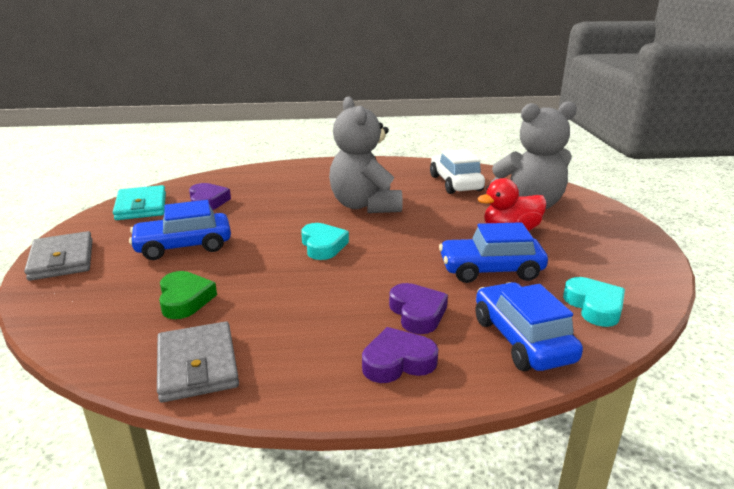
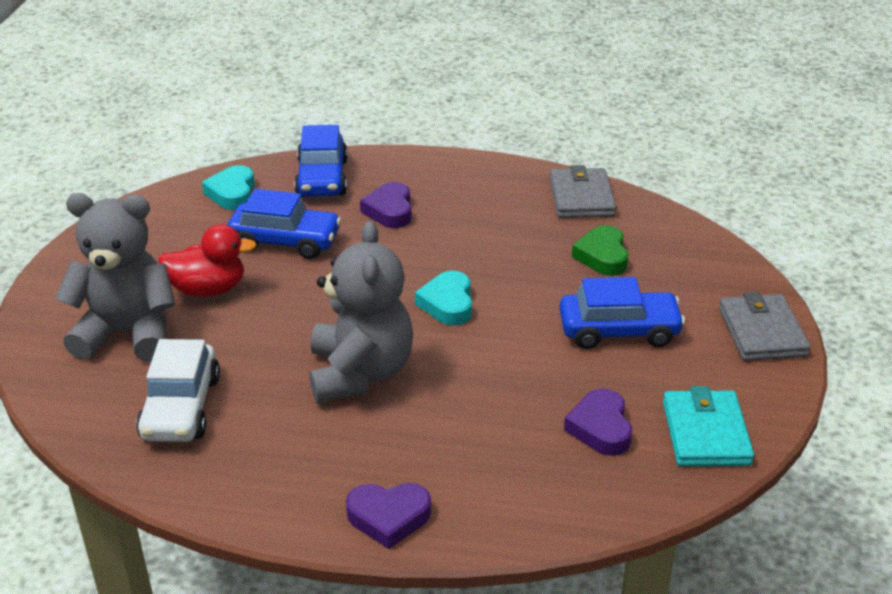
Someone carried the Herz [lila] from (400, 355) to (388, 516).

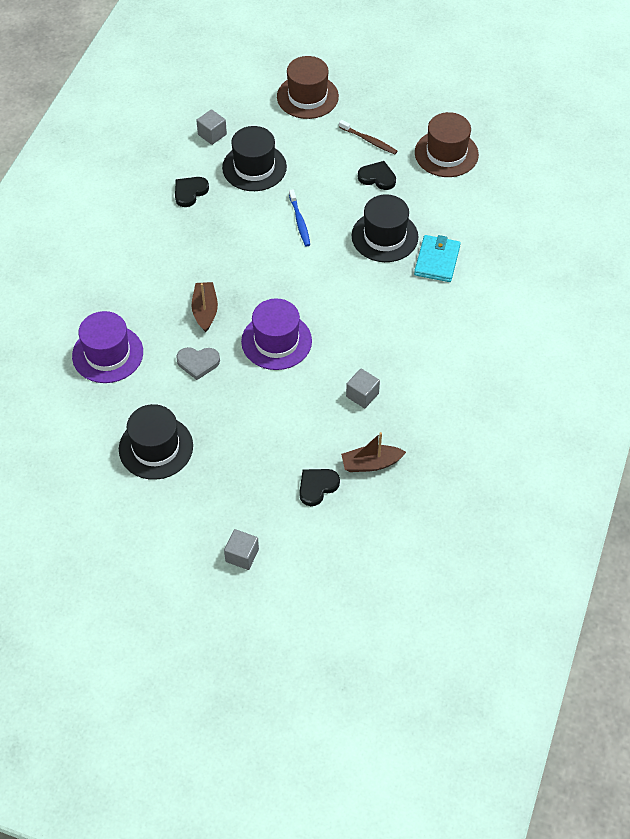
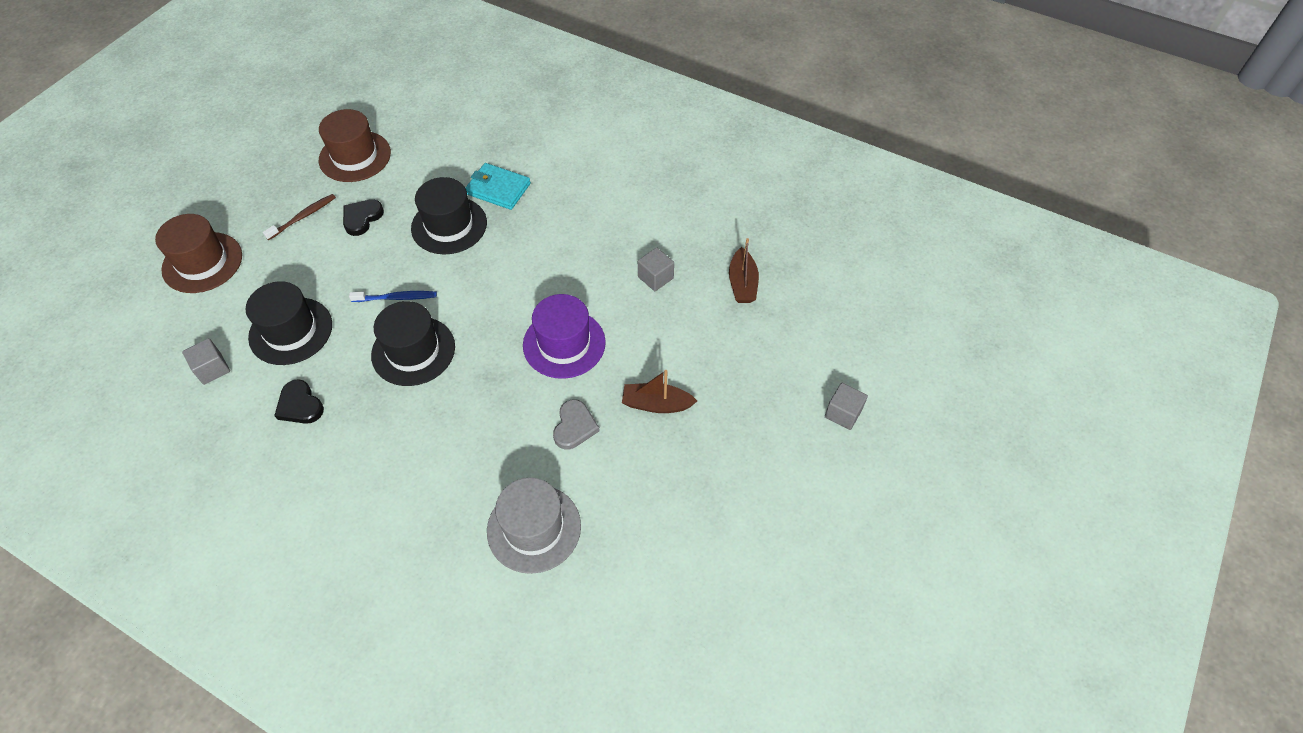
Someone carried the Boot [braun] from (204, 307) to (659, 391).
Someone repainted the Hut [lila] at (107, 347), which became the Hut [grau] at (534, 526).
Someone carried the Hut [schwarz] from (156, 442) to (413, 343).
Someone took away the Herz [schwarz] at (319, 487).

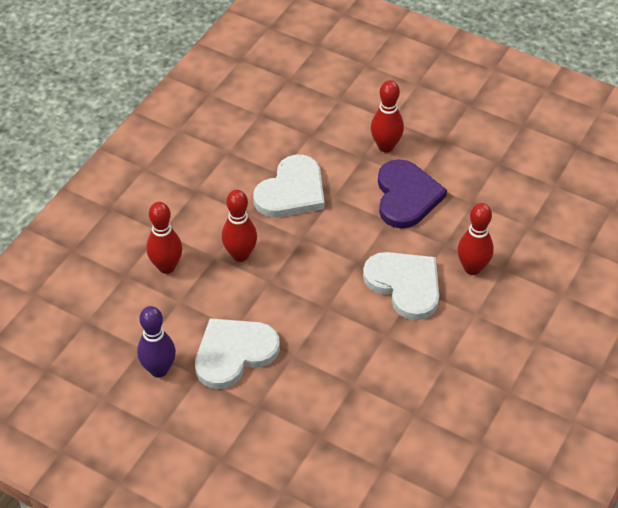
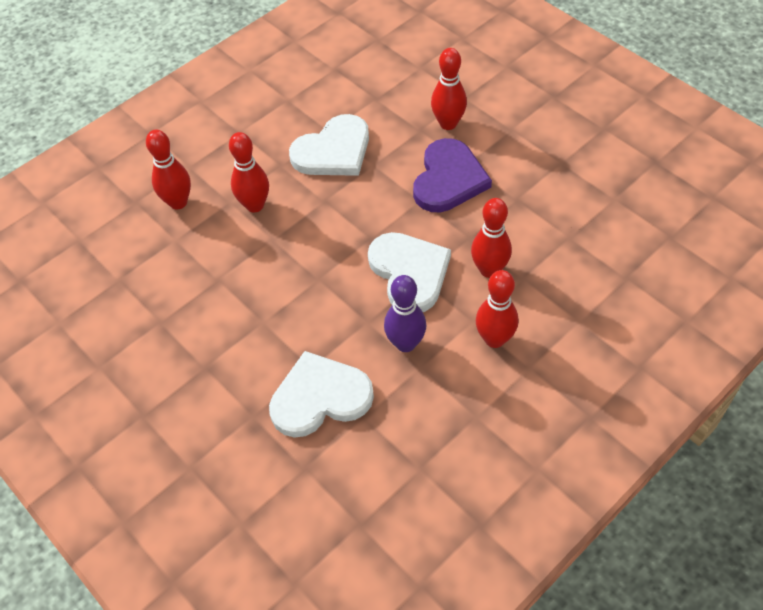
Someone carried the Bowlingkegel [lila] from (156, 341) to (405, 313).
Someone carried the Herz [weiß] from (237, 353) to (321, 394).
Someone put down the Bowlingkegel [rot] at (497, 309).

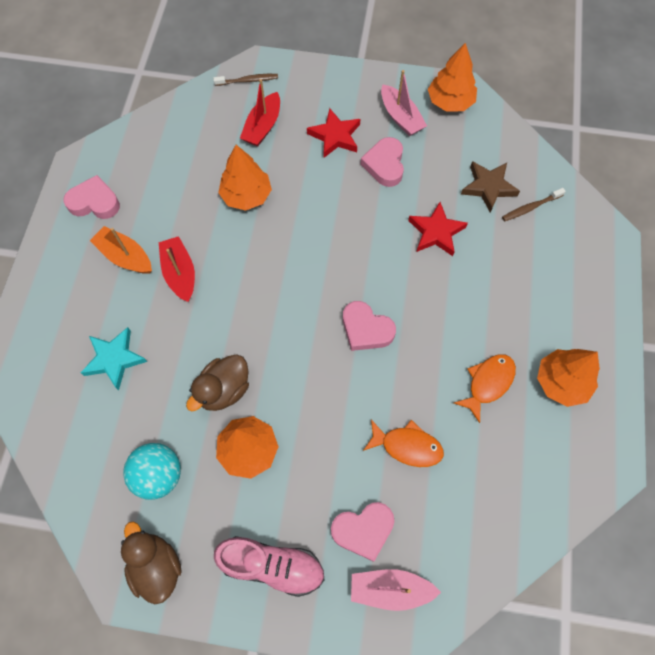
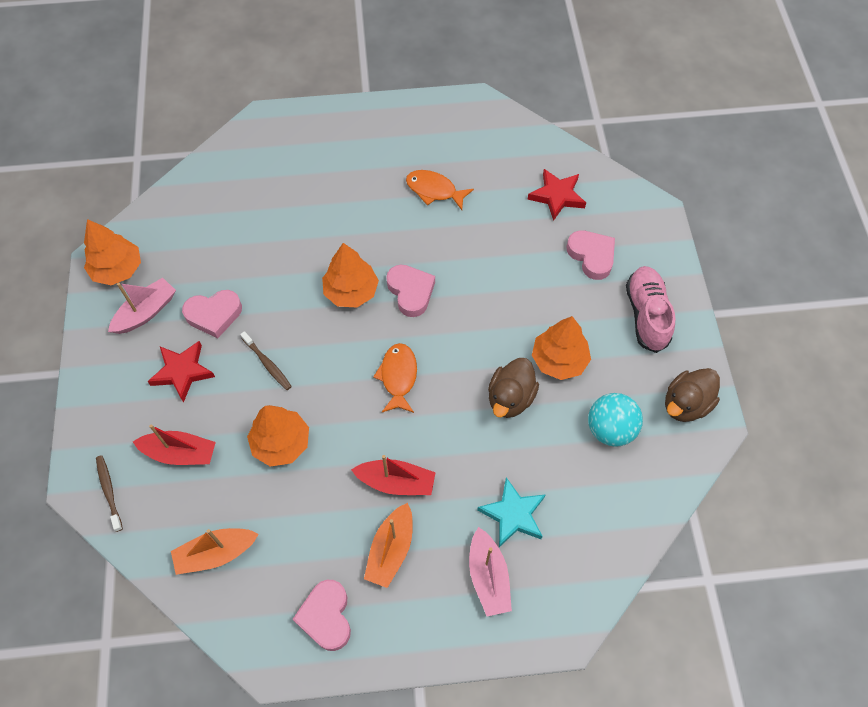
Someone took away the Stern [braun] at (490, 187).
Someone carried the Zahnbürste [braun] from (534, 204) to (266, 360).
Someone carried the Stern [rot] from (438, 229) to (556, 195).
Someone rotated the Boot [rot] at (177, 269) by 135 degrees counterclockwise.
Someone rotated the Herz [rosa] at (369, 326) by 45 degrees counterclockwise.
Someone carried the Baum [orange] from (568, 378) to (350, 275).
Someone rotated the Ente [braun] at (217, 382) by 90 degrees clockwise.
Someone carried the Fisch [orange] from (403, 443) to (395, 378).
Someone carried the Boot [rosa] from (396, 590) to (490, 571).
Someone put down the Boot [orange] at (215, 551).

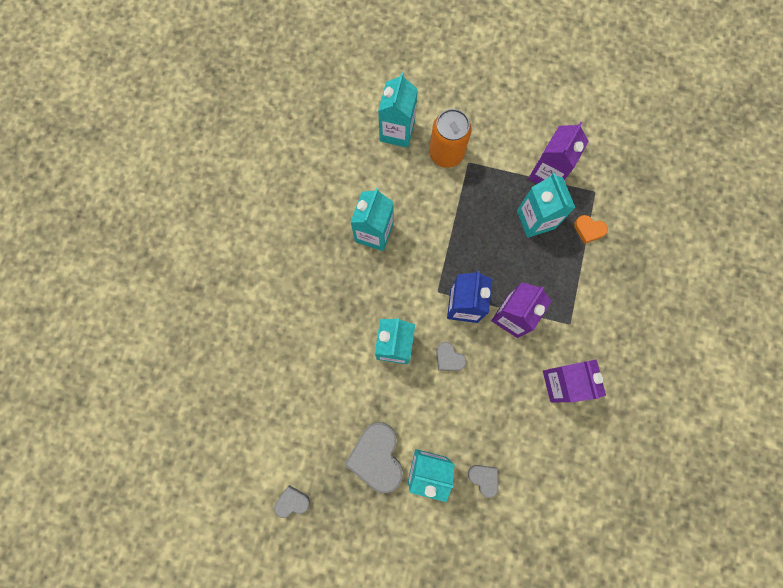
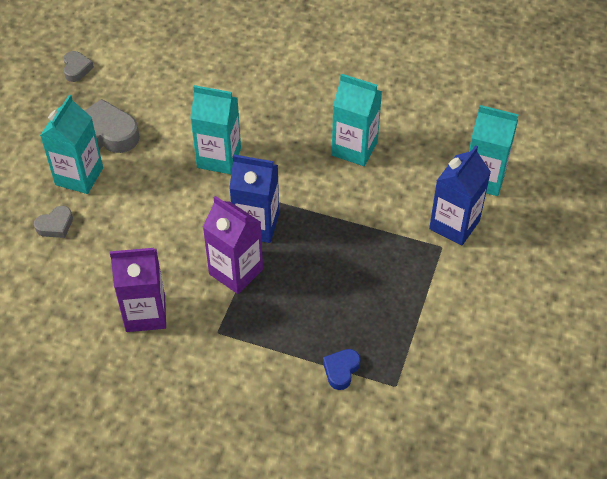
Someone swapped the Dose [orange] at (450, 138) for the Getränkekarton [blau] at (460, 195).
Someone took away the Getränkekarton [lila] at (558, 153).
Someone took away the Getränkekarton [türkis] at (546, 205).
Someone repainted the Herz [orange] at (591, 229), which became the Herz [blau] at (341, 369).
Someone took away the Herz [grau] at (451, 356).

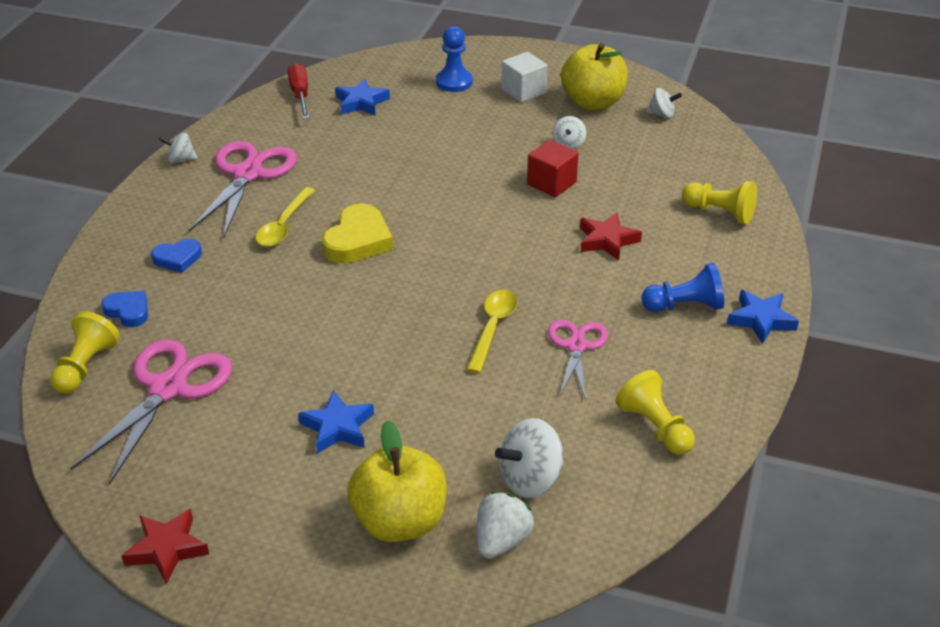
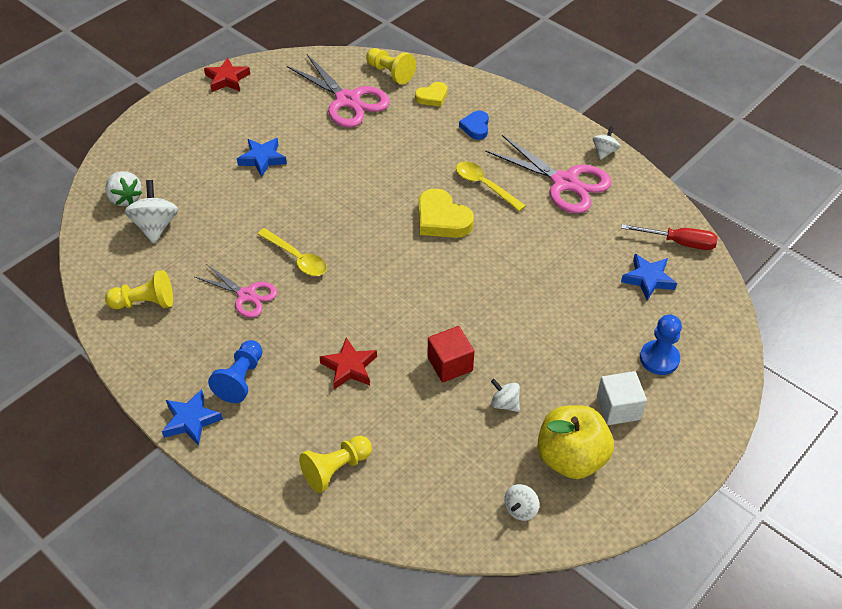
Someone repainted the Herz [blau] at (125, 309), which became the Herz [gelb] at (431, 94).
Someone took away the Apfel [gelb] at (397, 481).

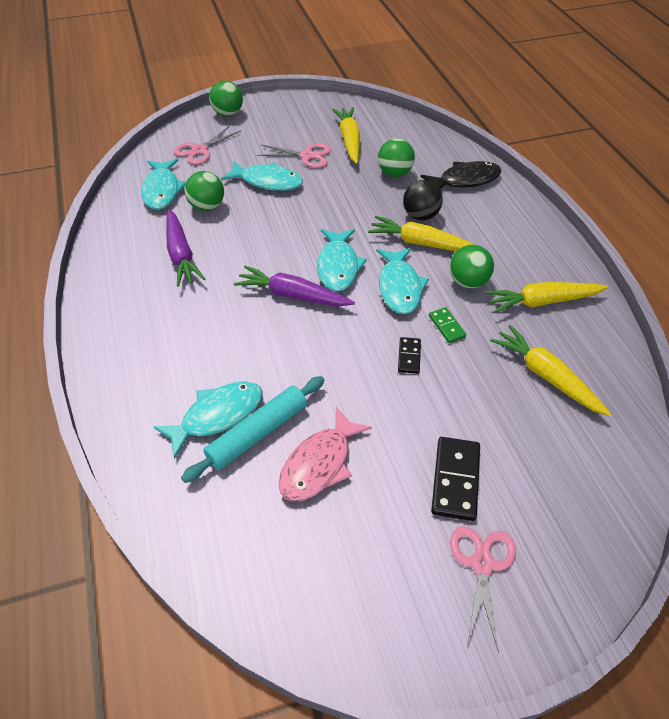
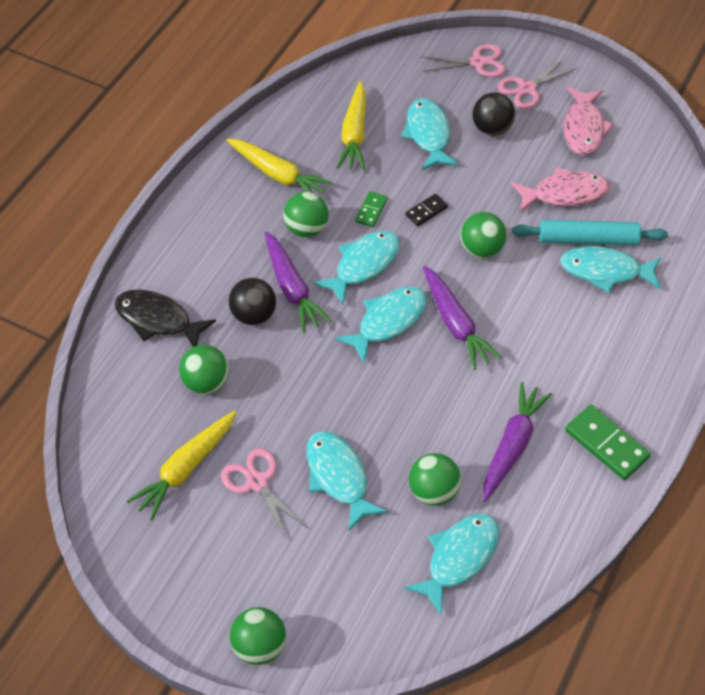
Someone carried the Schere [rosa] from (207, 145) to (463, 60).
Someone repainted the Karotte [gelb] at (421, 233), which became the Karotte [lila] at (298, 282).
Someone swapped the Dominostein [schwarz] at (455, 479) for the Ball [schwarz] at (493, 114).
Someone put down the Fisch [rosa] at (588, 121).
Someone put down the Fisch [türkis] at (430, 134).
Someone put down the Ball [grün] at (483, 235).
Someone put down the Dominostein [grün] at (608, 442).

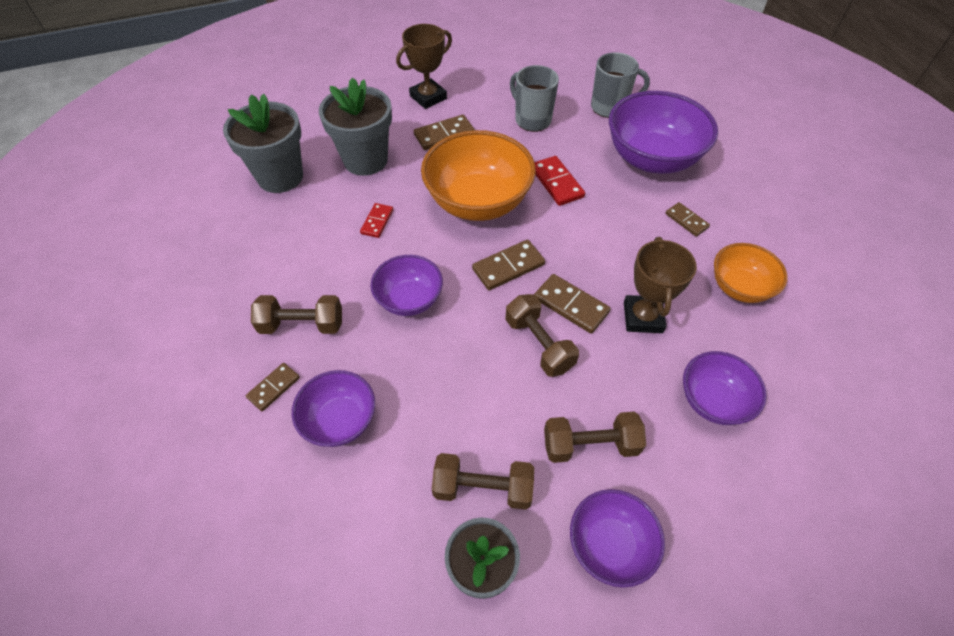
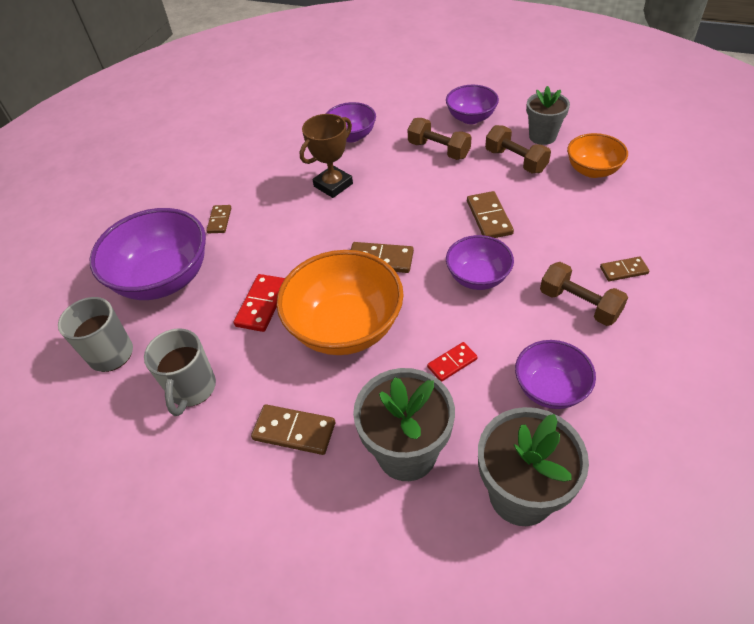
Someone took away the Pokal [braun] at (424, 66).
Someone carried the Schüssel [orange] from (751, 273) to (597, 155).
Someone carried the Dominostein [braun] from (572, 304) to (490, 214).
Someone took away the Hantel [braun] at (542, 335).
Someone carried the Schüssel [lila] from (333, 408) to (555, 374).

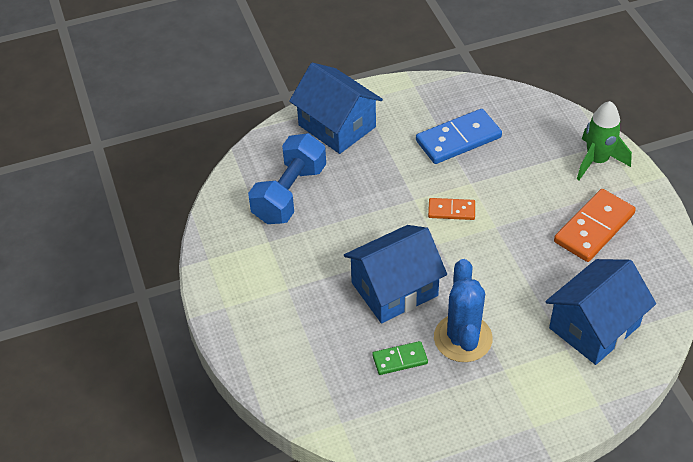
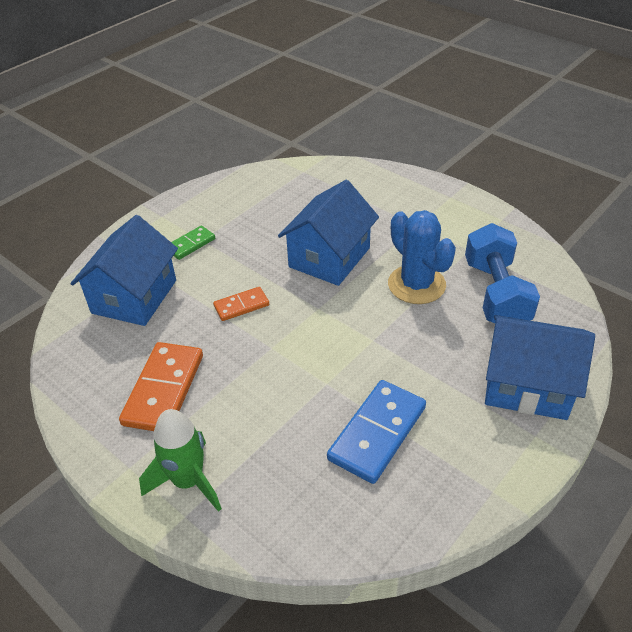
Someone carried the Dominostein [orange] from (451, 209) to (241, 304).
Someone carried the Kaktus [blau] from (463, 310) to (422, 257).
Someone carried the Dominostein [grün] from (400, 358) to (193, 243).

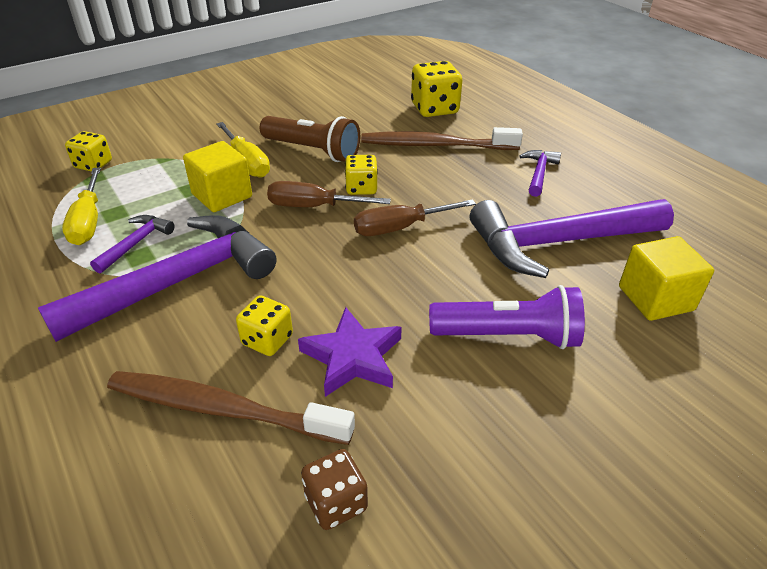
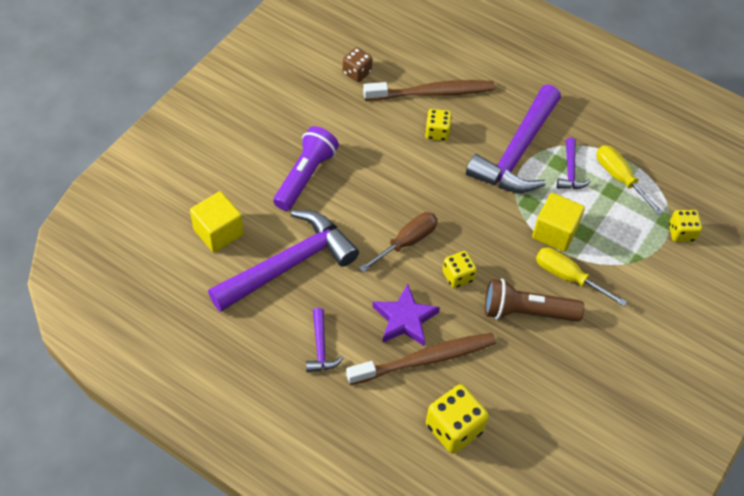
Someone took away the Schraubenzieher [braun] at (329, 194).
Someone rotated the Taschenlampe [lila] at (507, 317) by 135 degrees clockwise.
Someone carried the Stern [lila] from (350, 352) to (406, 315).

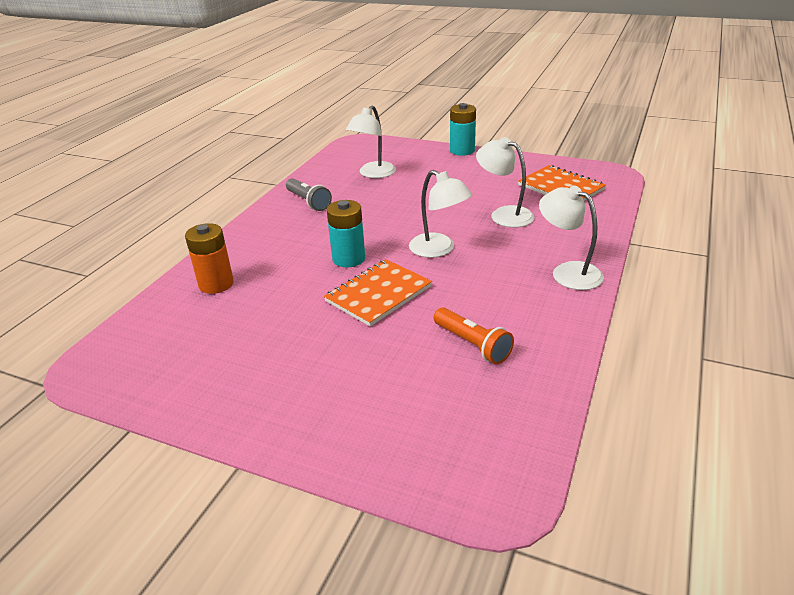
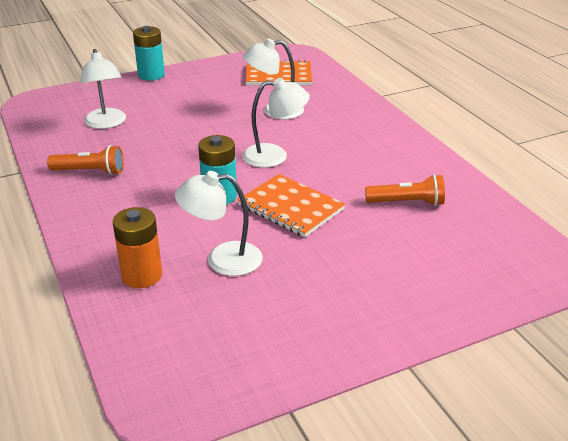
Someone repainted the Taschenlampe [grau] at (309, 194), which became the Taschenlampe [orange] at (85, 160).
Someone carried the Lampe [weiß] from (571, 238) to (219, 223).
Someone rotated the Notizbuch [orange] at (378, 292) by 45 degrees counterclockwise.

